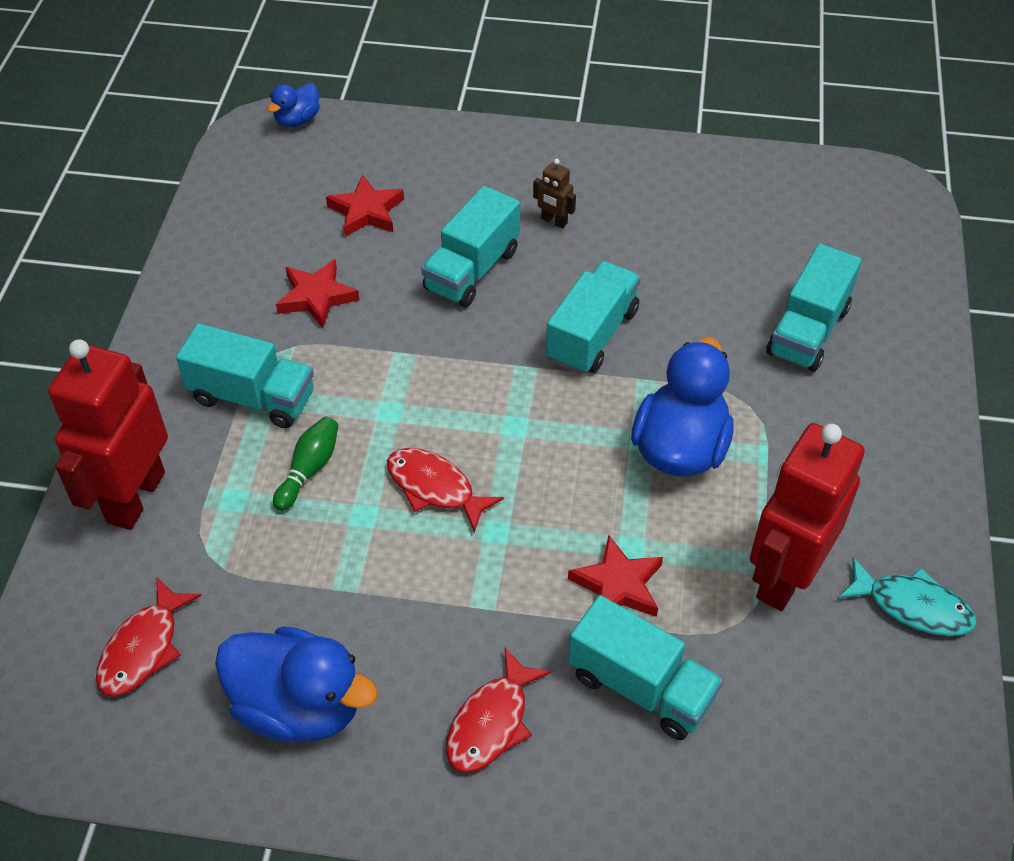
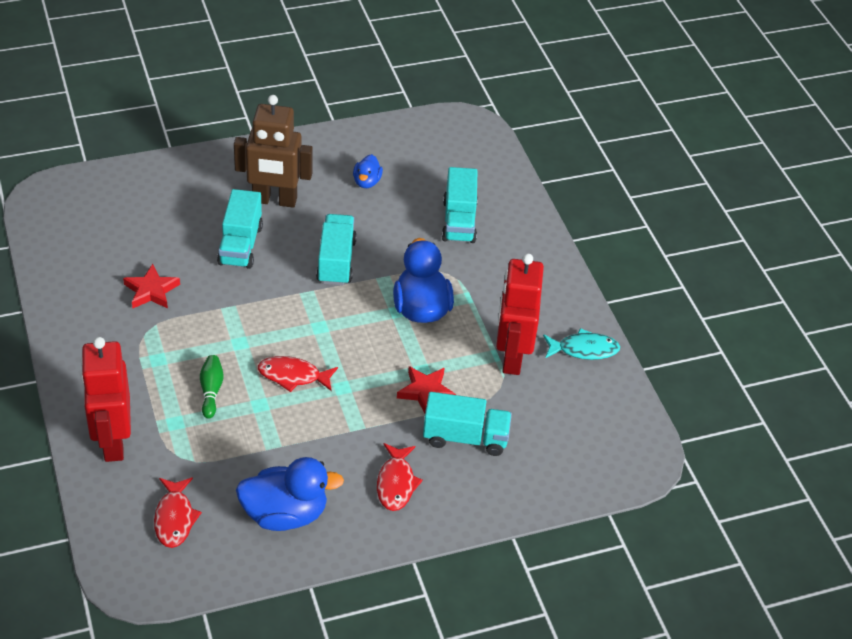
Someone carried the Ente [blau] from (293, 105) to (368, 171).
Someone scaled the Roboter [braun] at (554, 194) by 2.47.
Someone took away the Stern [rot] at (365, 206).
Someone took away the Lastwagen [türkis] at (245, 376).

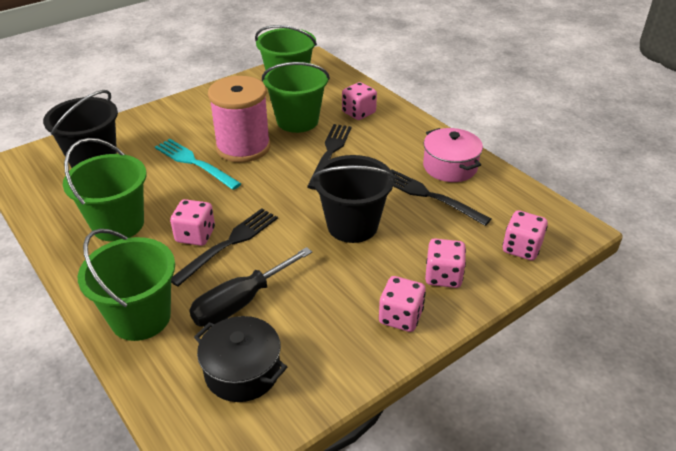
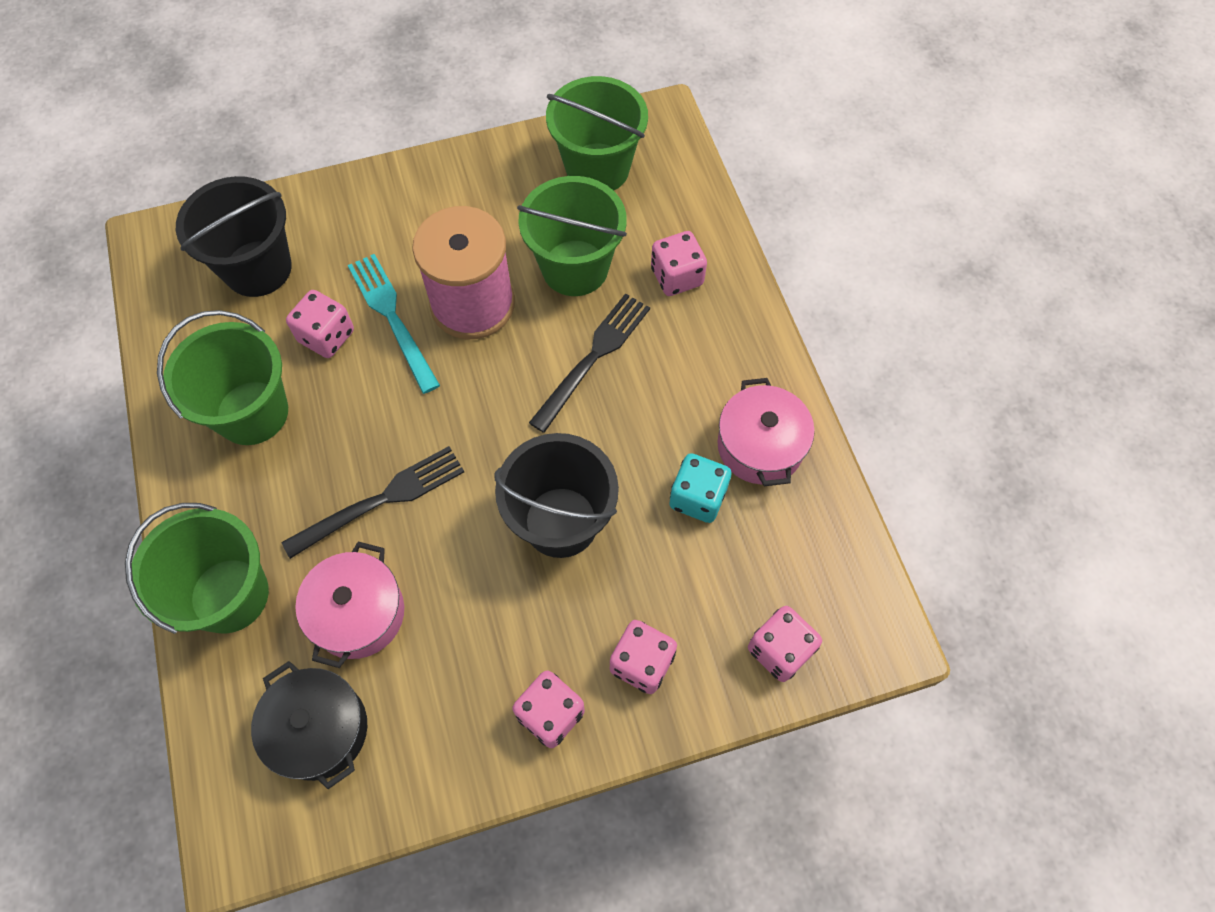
Someone swapped the Gabel [schwarz] at (441, 197) for the Spielwürfel [türkis] at (700, 488).
Someone carried the Spielwürfel [rosa] from (192, 222) to (320, 324).
Someone swapped the Schraubenzieher [schwarz] at (250, 287) for the Kochtopf [rosa] at (349, 604).

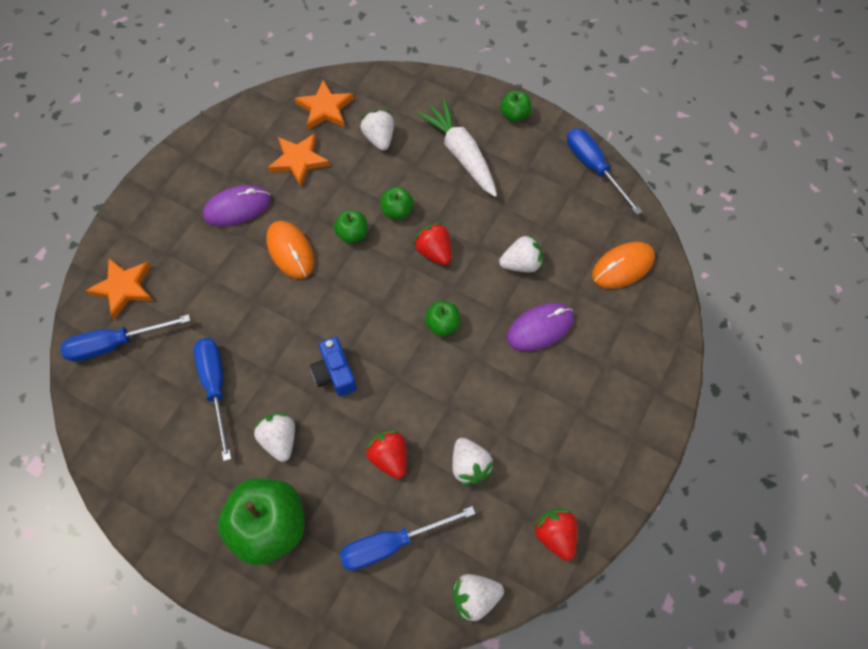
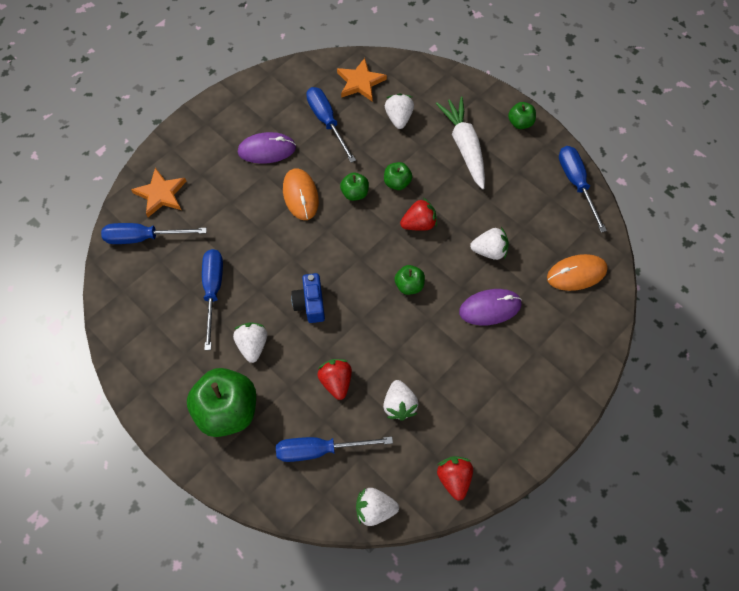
Someone swapped the Stern [orange] at (299, 159) for the Schraubenzieher [blau] at (331, 125).
Someone rotated the Erdbeere [rot] at (432, 243) by 90 degrees clockwise.

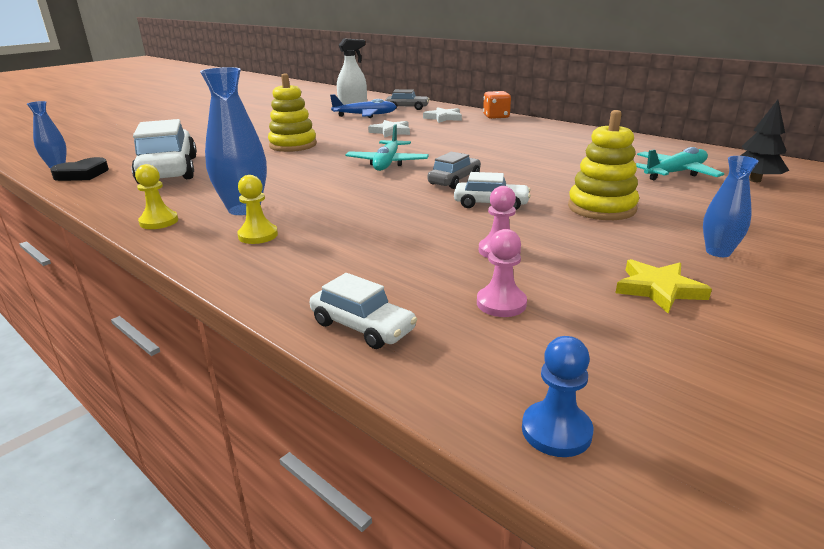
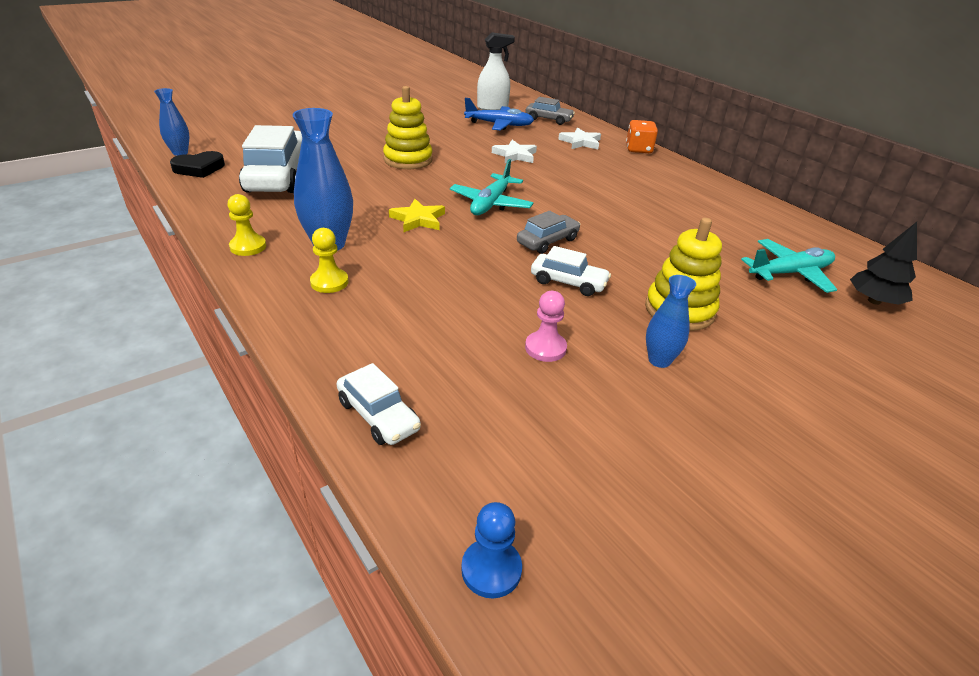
Someone carried the Vase [blau] from (730, 206) to (671, 321).
Someone took away the Bauer [rosa] at (502, 273).
Someone carried the Stern [gelb] from (664, 286) to (417, 215).

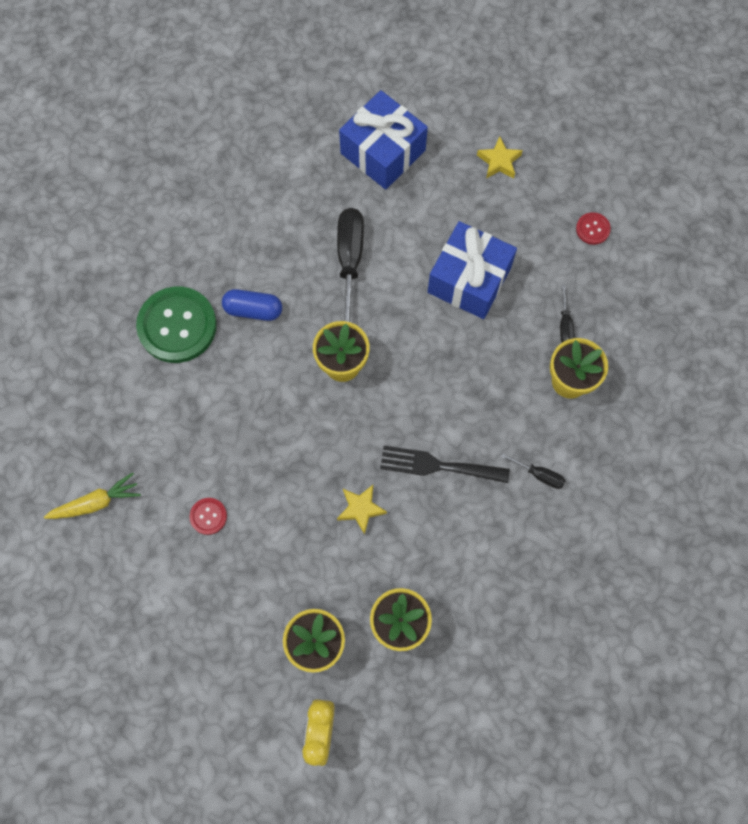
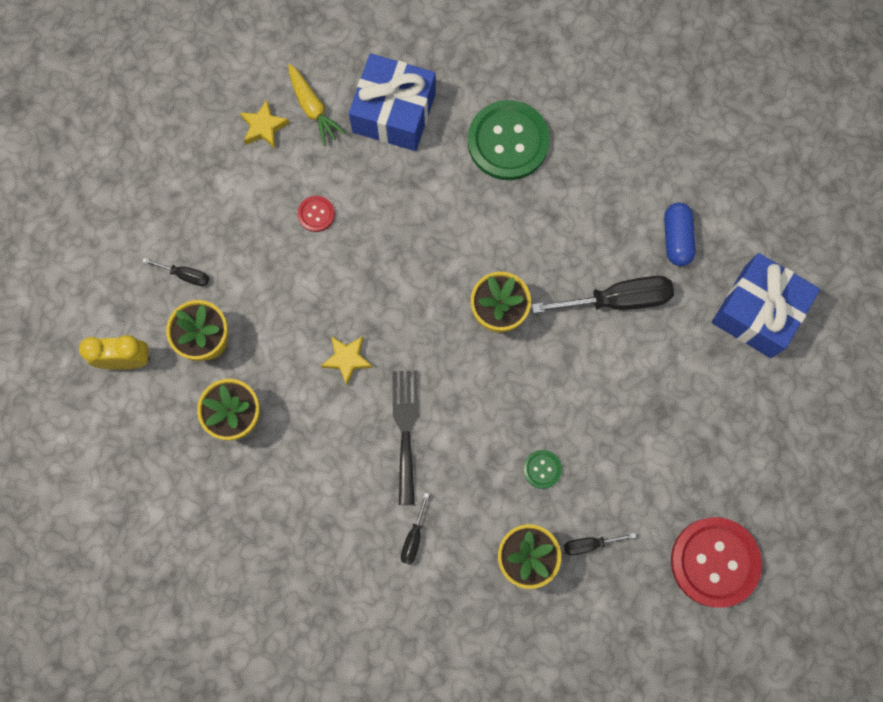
Someone carried the Stern [gelb] from (500, 157) to (265, 124).
Someone scaled the Knopf [rot] at (593, 228) by 2.25.
Someone carried the Geschenk [blau] from (472, 270) to (392, 102).
Someone carried the Kapsel [blau] from (252, 305) to (680, 234).
Someone put down the Schraubenzieher [schwarz] at (175, 272).
Someone put down the Knopf [grün] at (542, 469).

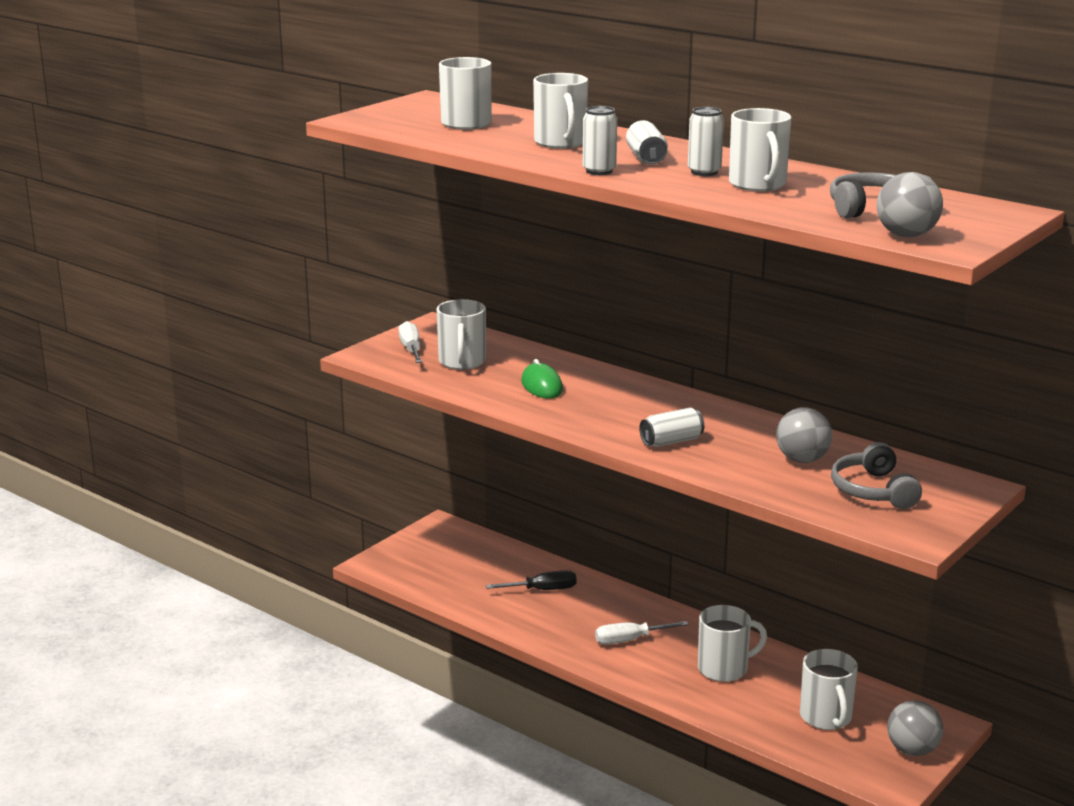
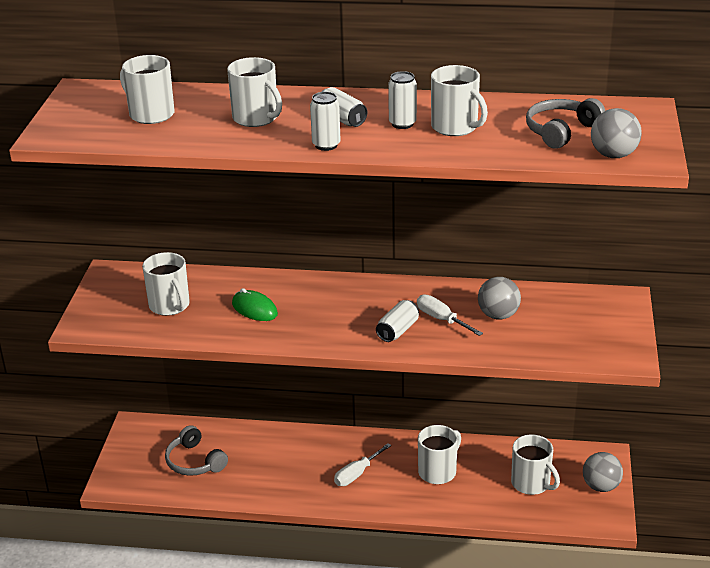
Someone carried the Schraubenzieher [weiß] from (410, 342) to (450, 315).
Someone carried the Kopfhörer [grau] from (876, 475) to (196, 450).
Someone took away the Schraubenzieher [schwarz] at (531, 580).

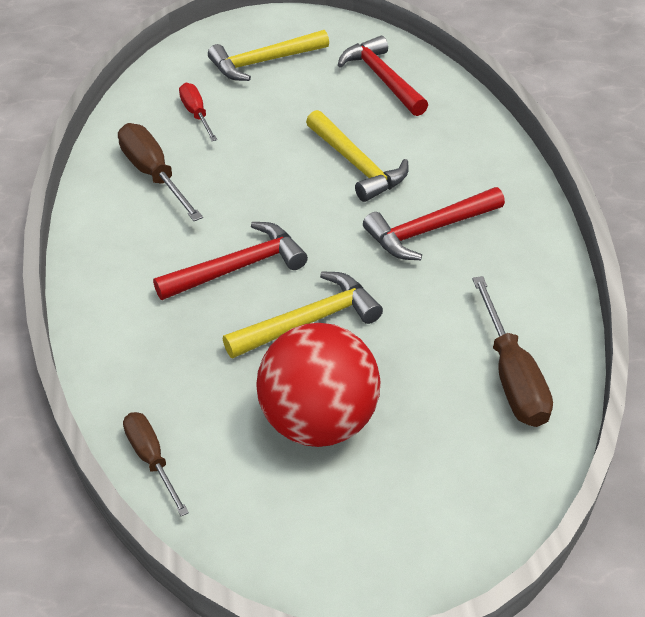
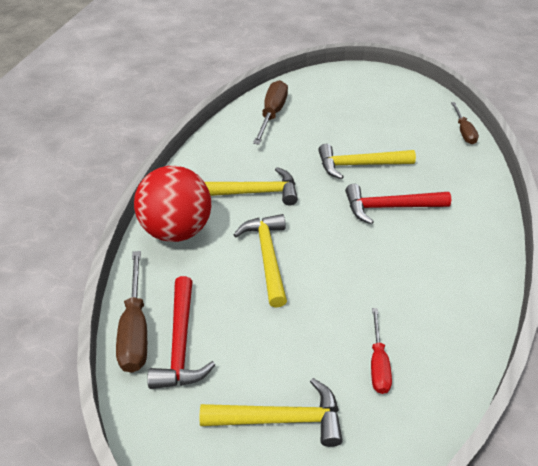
Someone carried the Schraubenzieher [braun] from (160, 172) to (131, 312).
Someone repainted the Hammer [rot] at (434, 223), which became the Hammer [gelb] at (251, 186).
Someone carried the Ball [rot] from (318, 385) to (172, 204).

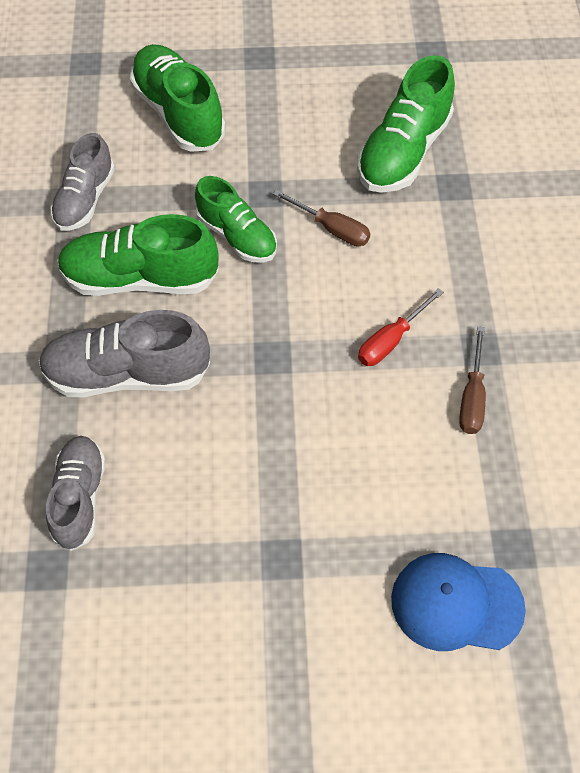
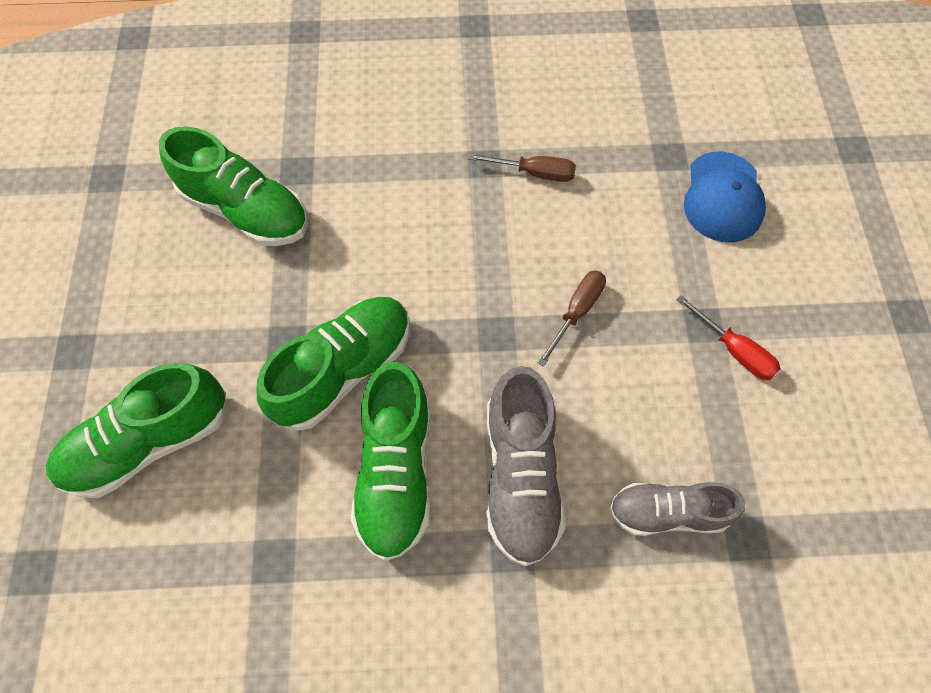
Someone took away the Schuh [grau] at (83, 182).
Someone scaled the Schuh [grün] at (236, 219) by 1.51.
Someone carried the Schraubenzieher [braun] from (321, 218) to (571, 319).
Someone carried the Schraubenzieher [rot] from (401, 327) to (728, 337).

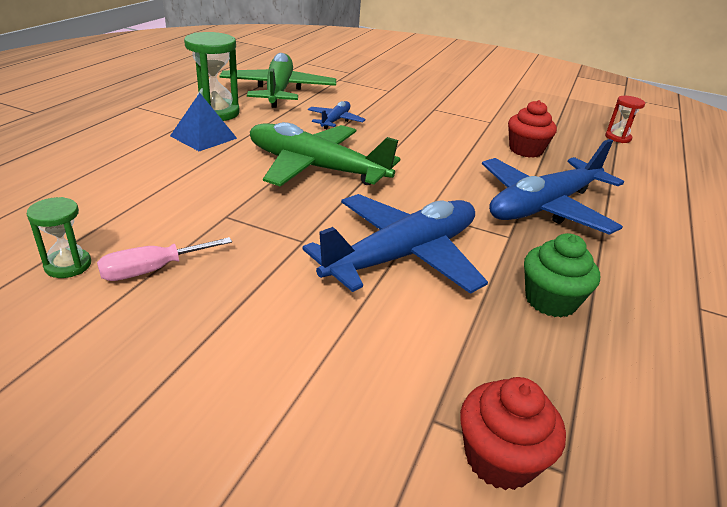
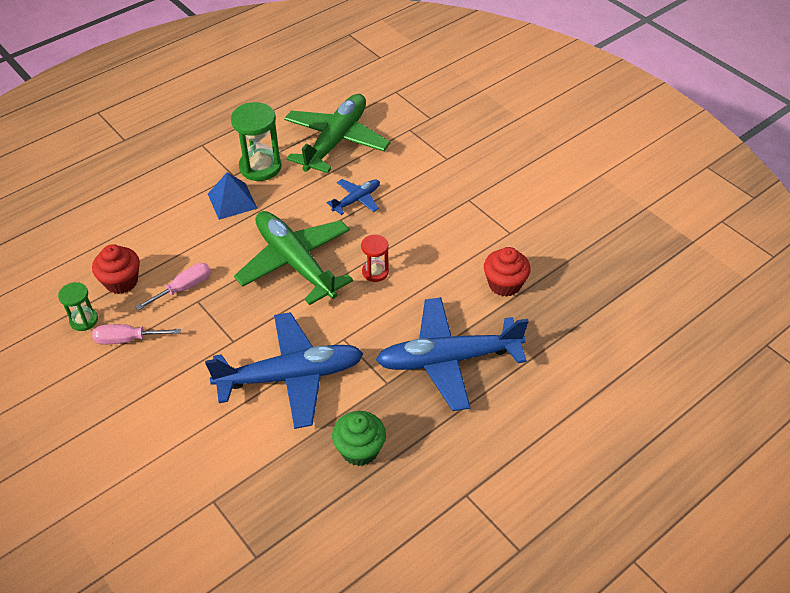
Someone carried the Sanduhr [rot] from (625, 119) to (375, 258).
Someone carried the Muffin [rot] from (513, 433) to (116, 269).
Someone put down the Schraubenzieher [rosa] at (173, 286).

